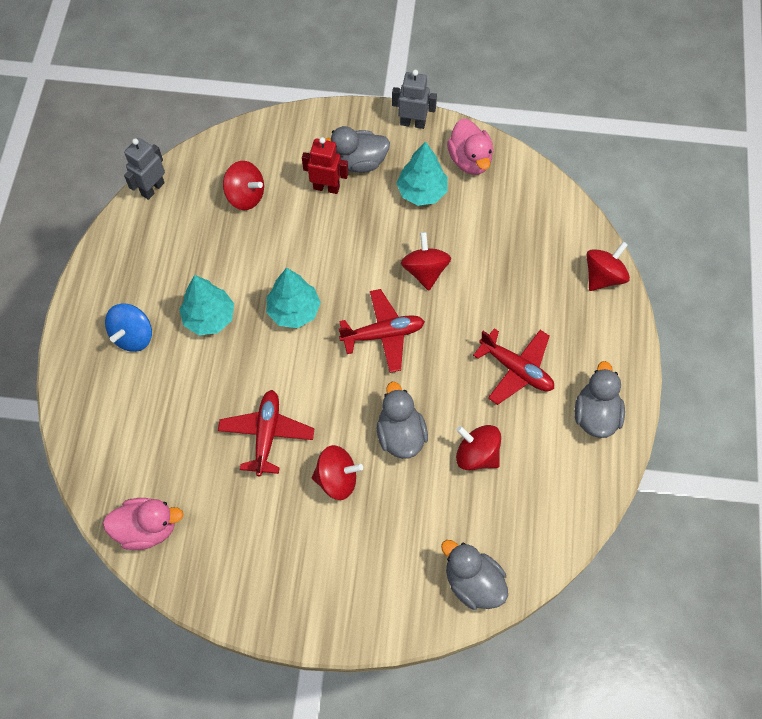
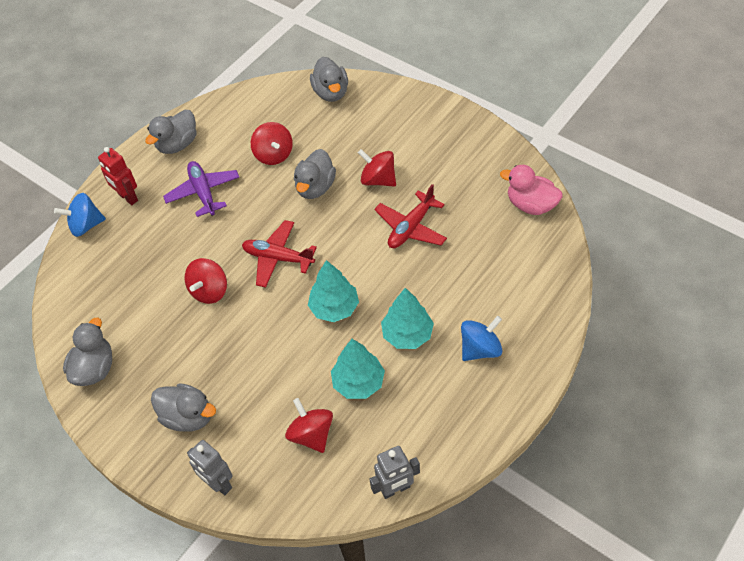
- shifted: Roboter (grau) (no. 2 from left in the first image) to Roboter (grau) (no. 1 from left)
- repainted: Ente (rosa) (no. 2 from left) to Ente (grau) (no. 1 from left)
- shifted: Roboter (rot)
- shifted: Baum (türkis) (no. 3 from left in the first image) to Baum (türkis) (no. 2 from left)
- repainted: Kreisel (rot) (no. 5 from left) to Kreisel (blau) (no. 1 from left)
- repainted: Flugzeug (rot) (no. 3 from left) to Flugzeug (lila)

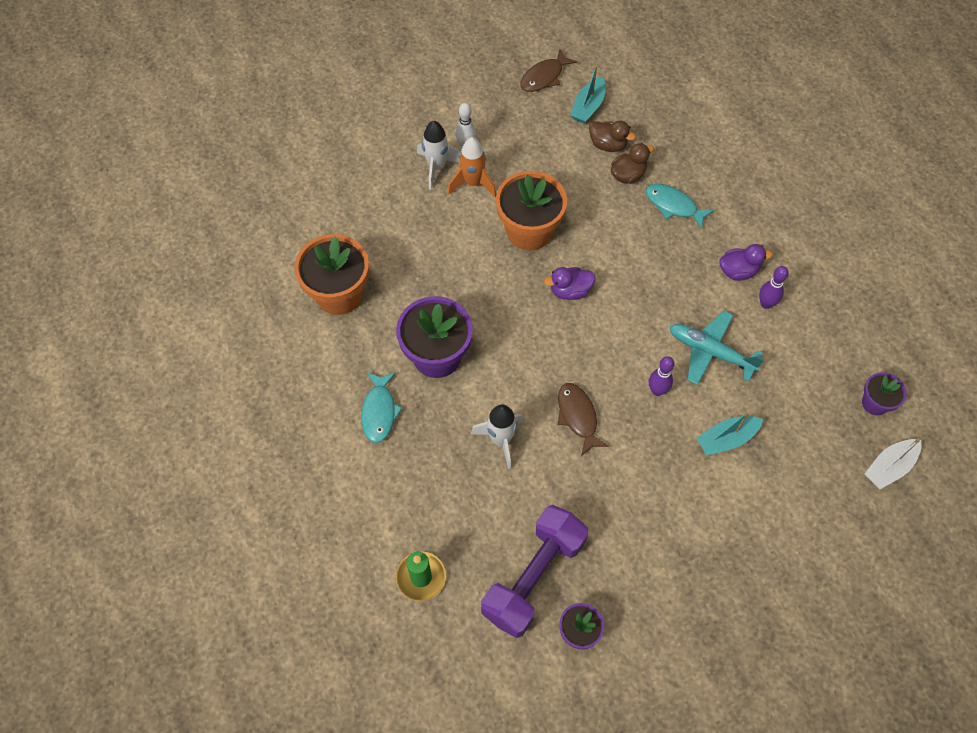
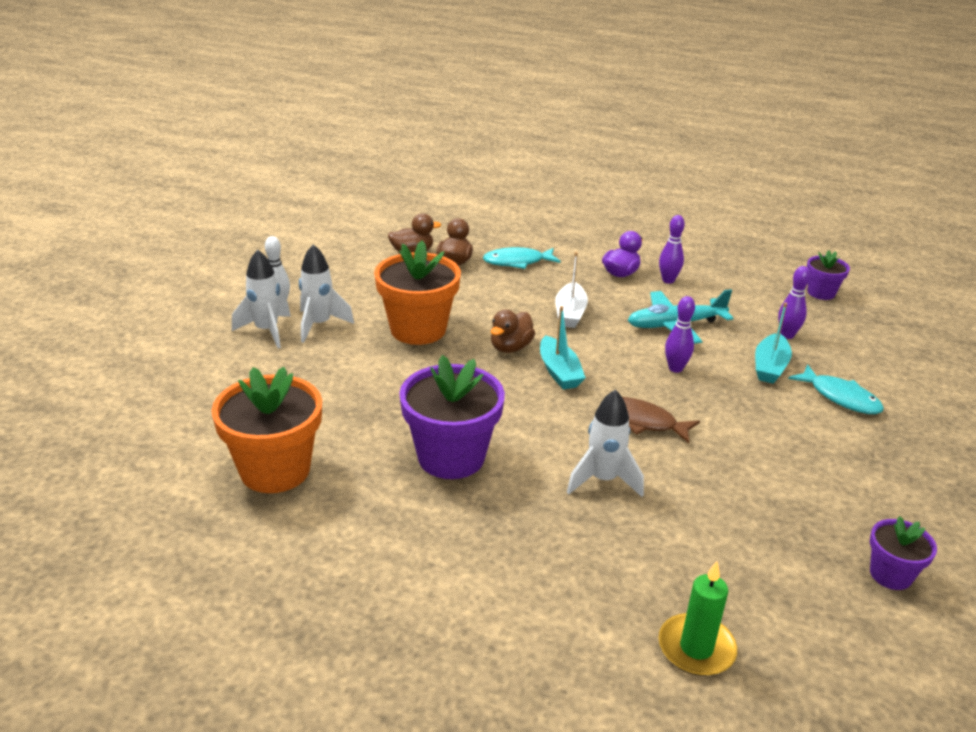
- gone: Fisch (braun) (no. 1 from left)
- shifted: Boot (türkis) (no. 1 from left)
- repainted: Rakete (orange) to Rakete (weiß) (no. 2 from left)
- repainted: Ente (lila) (no. 1 from left) to Ente (braun) (no. 3 from left)
- shifted: Fisch (türkis) (no. 1 from left in the first image) to Fisch (türkis) (no. 2 from left)
- shifted: Boot (weiß)
- gone: Hantel (lila)
- new: Bowlingkegel (lila) (no. 3 from left)

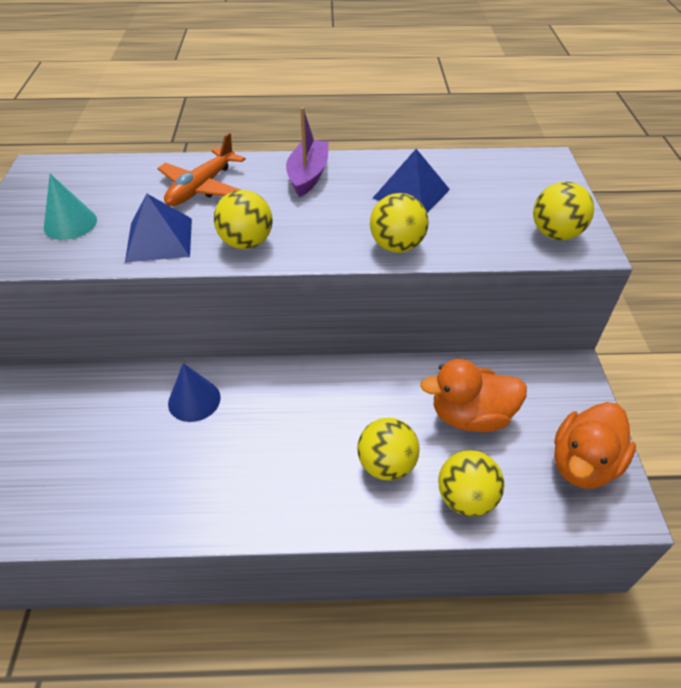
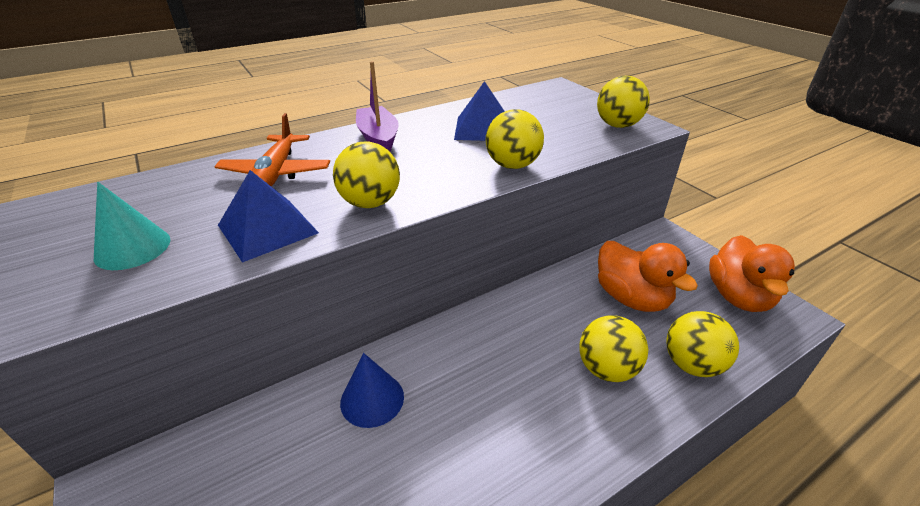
- rotated: Ente (orange) (no. 1 from left) 90 degrees counterclockwise

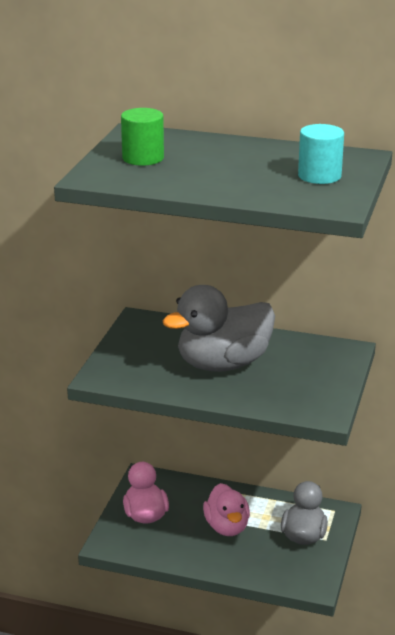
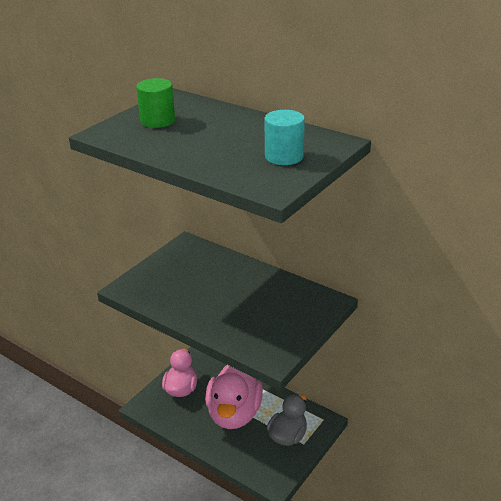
- gone: Ente (grau) (no. 1 from left)
- scaled: Ente (rosa) (no. 2 from left) x1.58

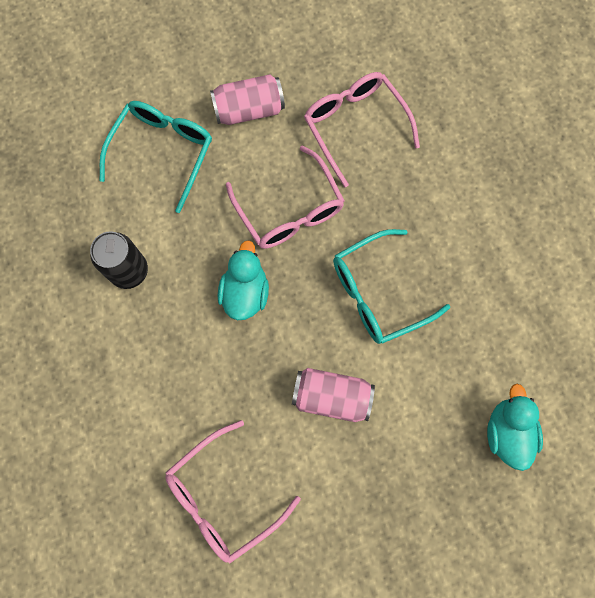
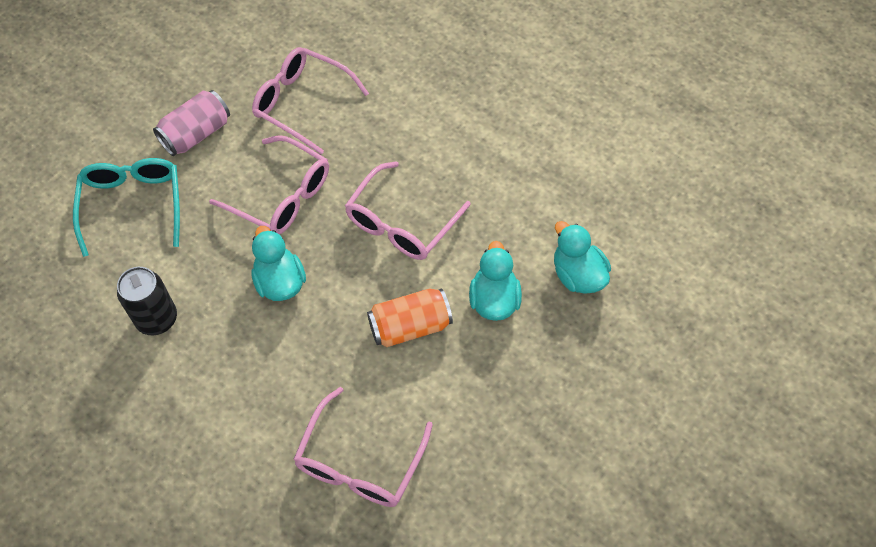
- repainted: Brille (türkis) (no. 2 from left) to Brille (rosa) (no. 4 from left)
- repainted: Dose (rosa) (no. 2 from left) to Dose (orange)
- new: Ente (türkis) (no. 2 from left)

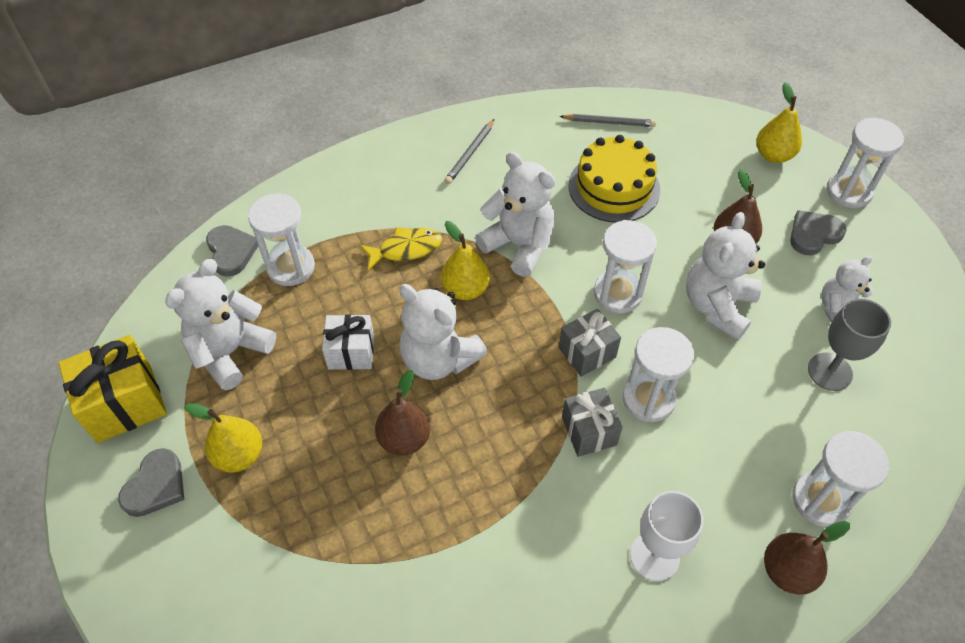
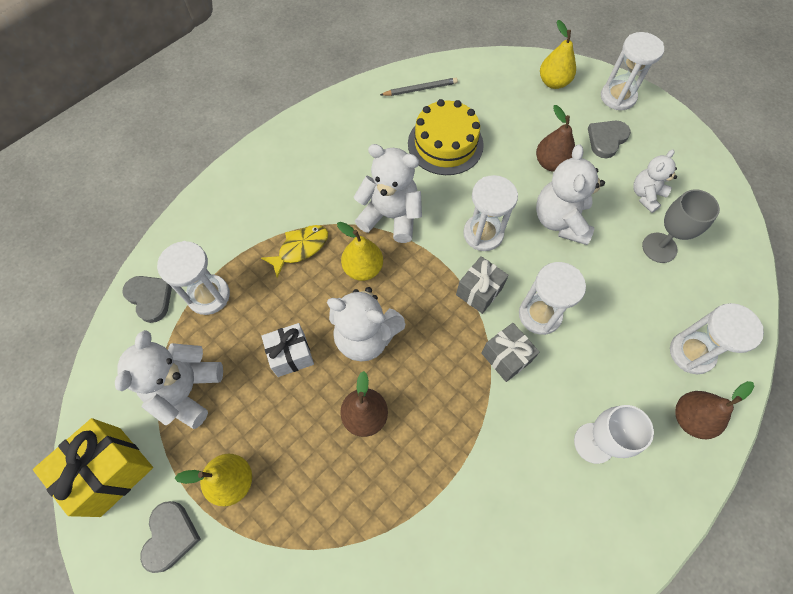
- gone: Bleistift (grau) (no. 1 from left)

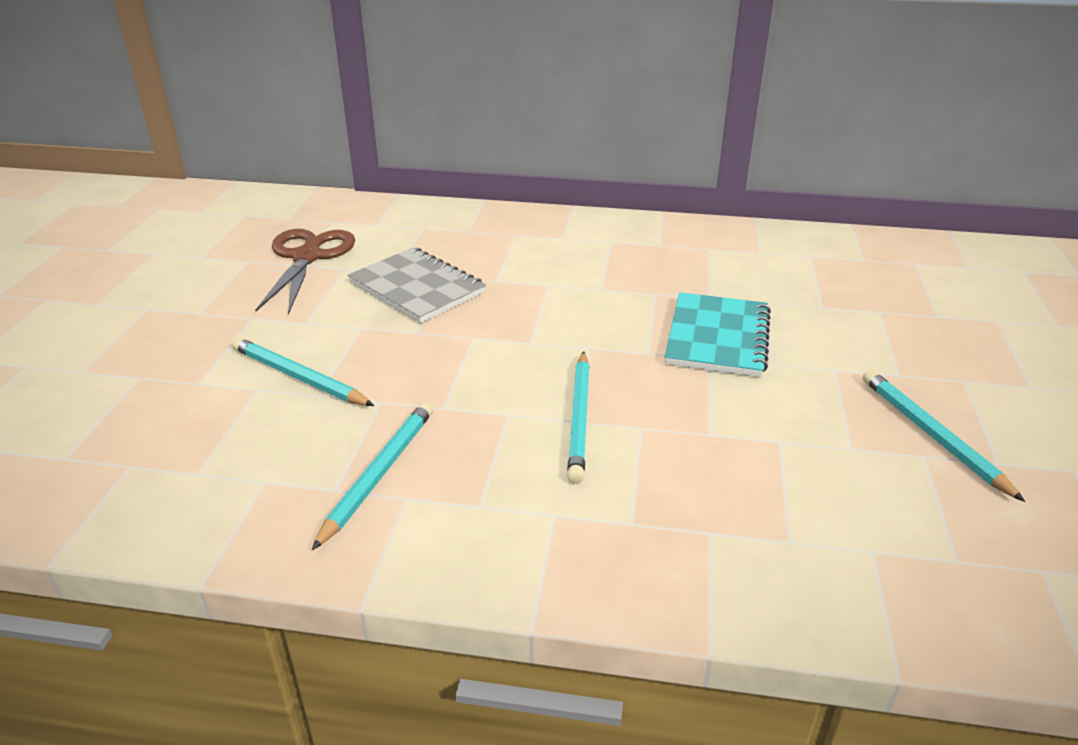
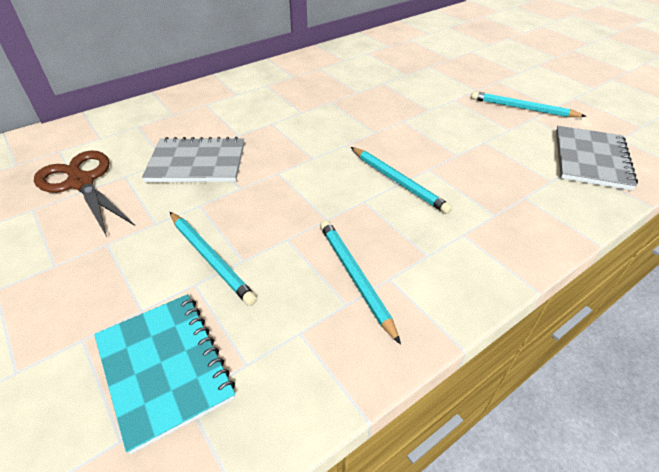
- shifted: Notizbuch (türkis)
- rotated: Bleistift (türkis) (no. 1 from left) 120 degrees counterclockwise
- new: Notizbuch (grau) (no. 2 from left)

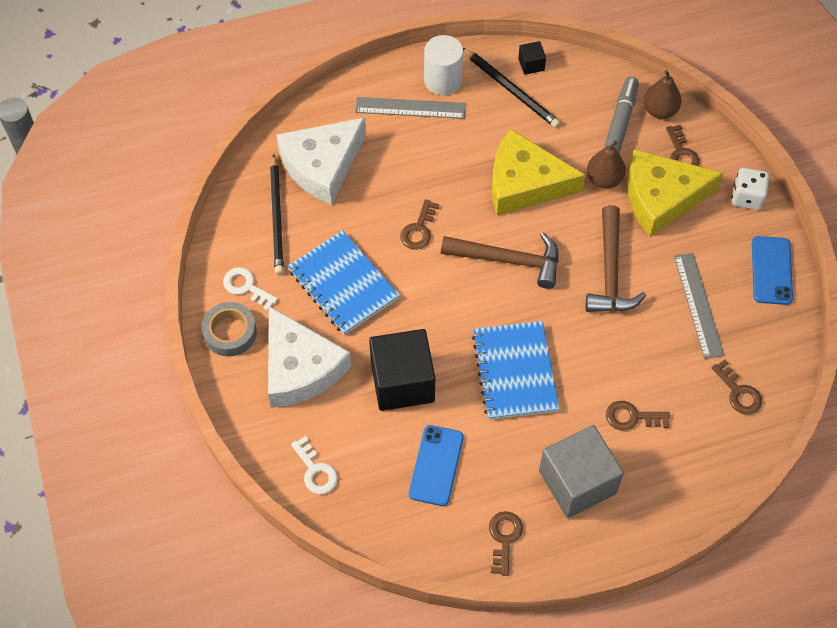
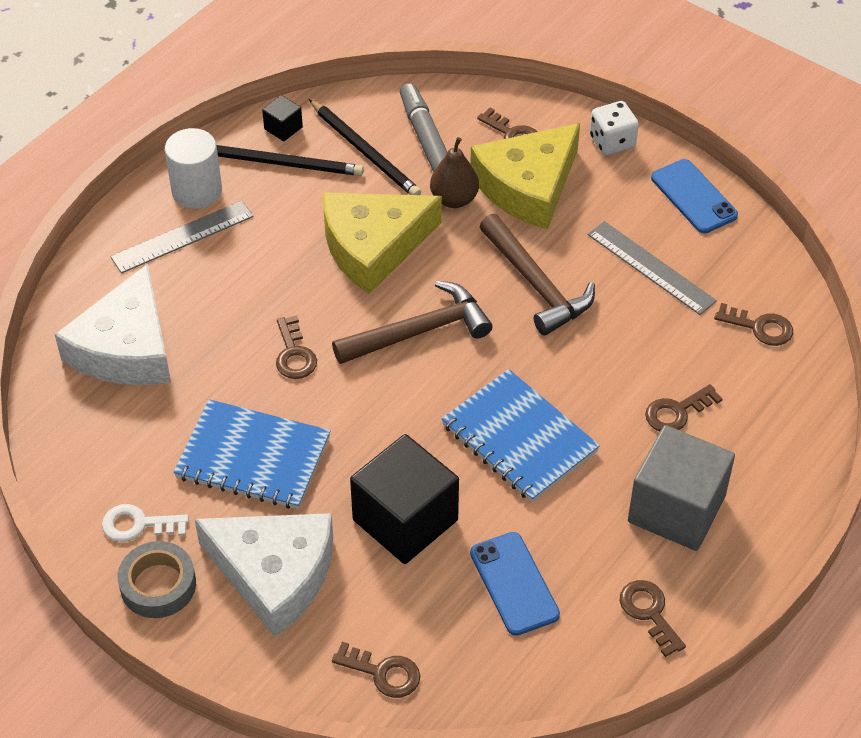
- gone: Birne (braun) (no. 2 from left)
- shifted: Bleistift (schwarz) (no. 1 from left in the first image) to Bleistift (schwarz) (no. 2 from left)
- repainted: Schlüssel (weiß) (no. 2 from left) to Schlüssel (braun) (no. 2 from left)

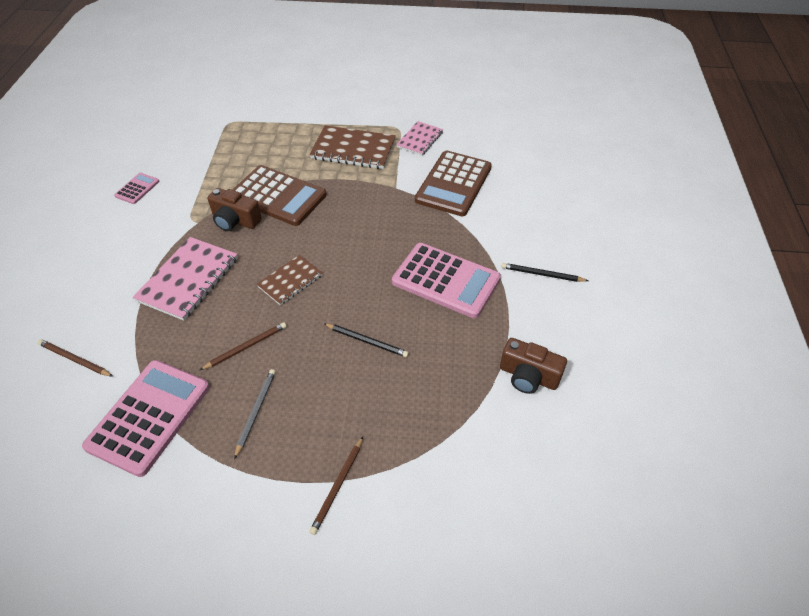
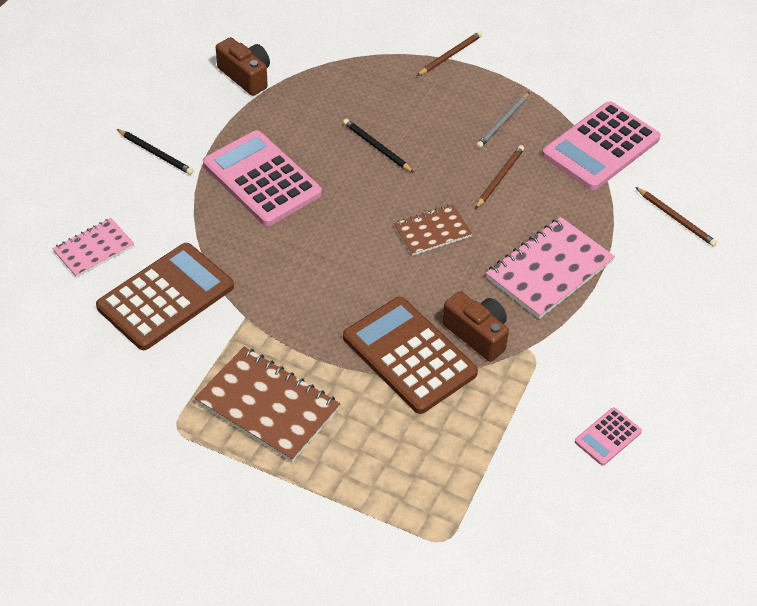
- shifted: Notizbuch (rosa) (no. 2 from left in the first image) to Notizbuch (rosa) (no. 1 from left)
- rotated: Bleistift (braun) (no. 2 from left) 135 degrees clockwise

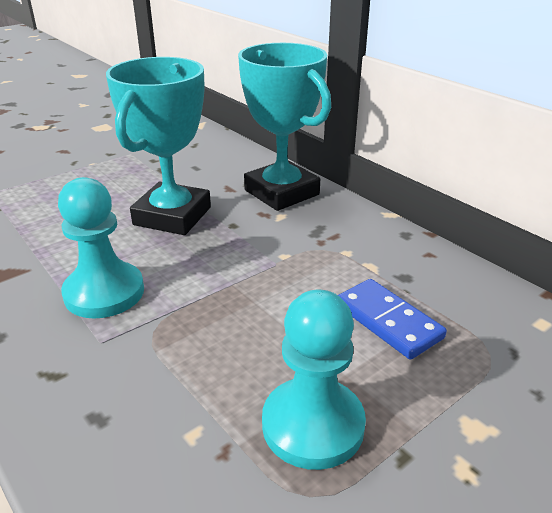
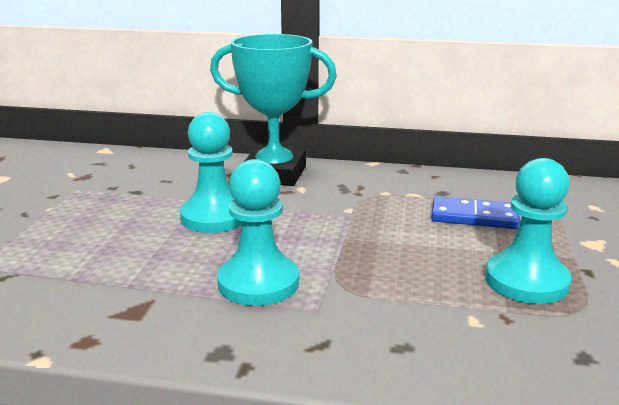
- swapped: Pokal (türkis) (no. 1 from left) to Bauer (türkis) (no. 1 from left)

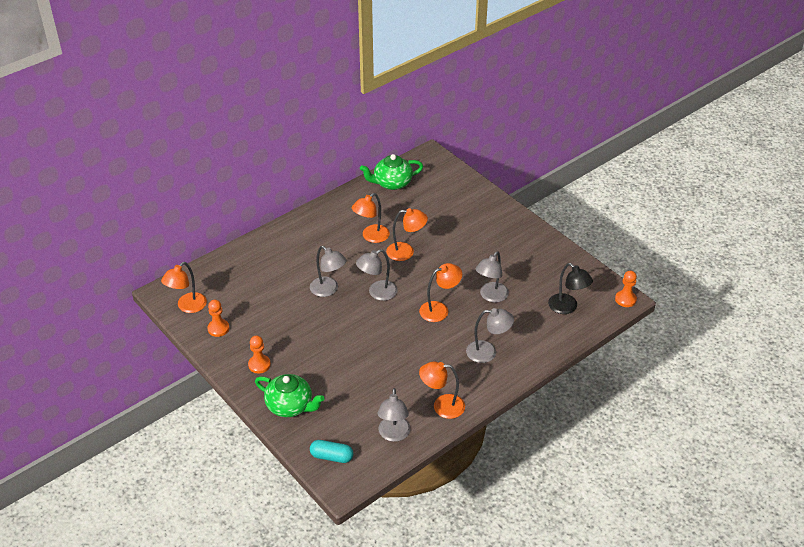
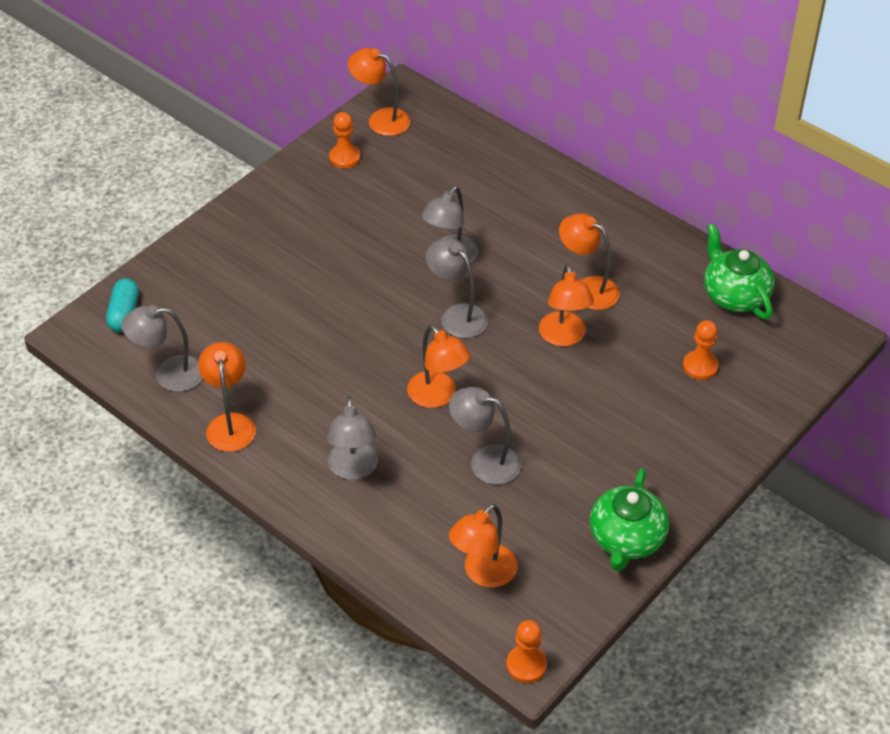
- repainted: Lampe (schwarz) to Lampe (orange) (no. 4 from left)
- shifted: Bauer (orange) (no. 2 from left in the first image) to Bauer (orange) (no. 3 from left)
- shifted: Teekanne (grün) (no. 1 from left)

